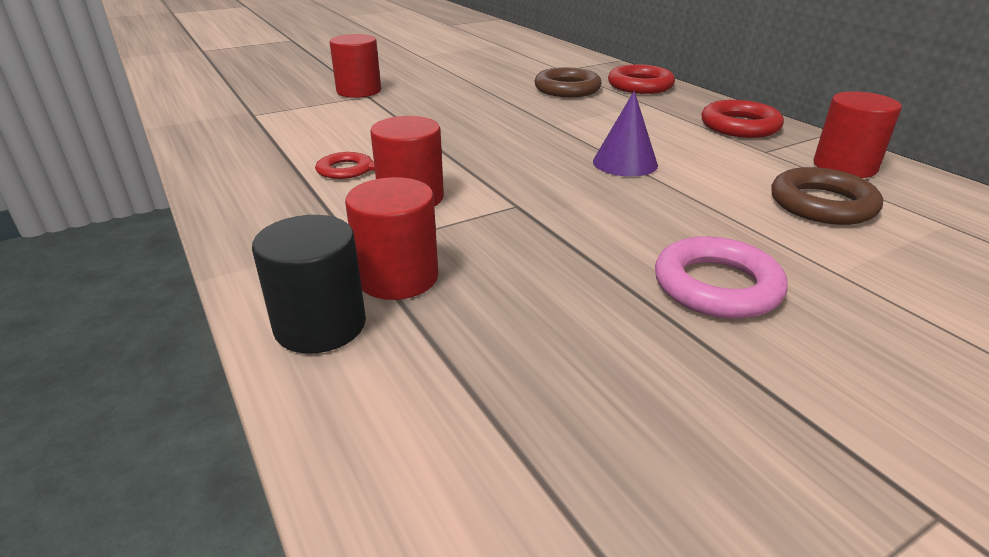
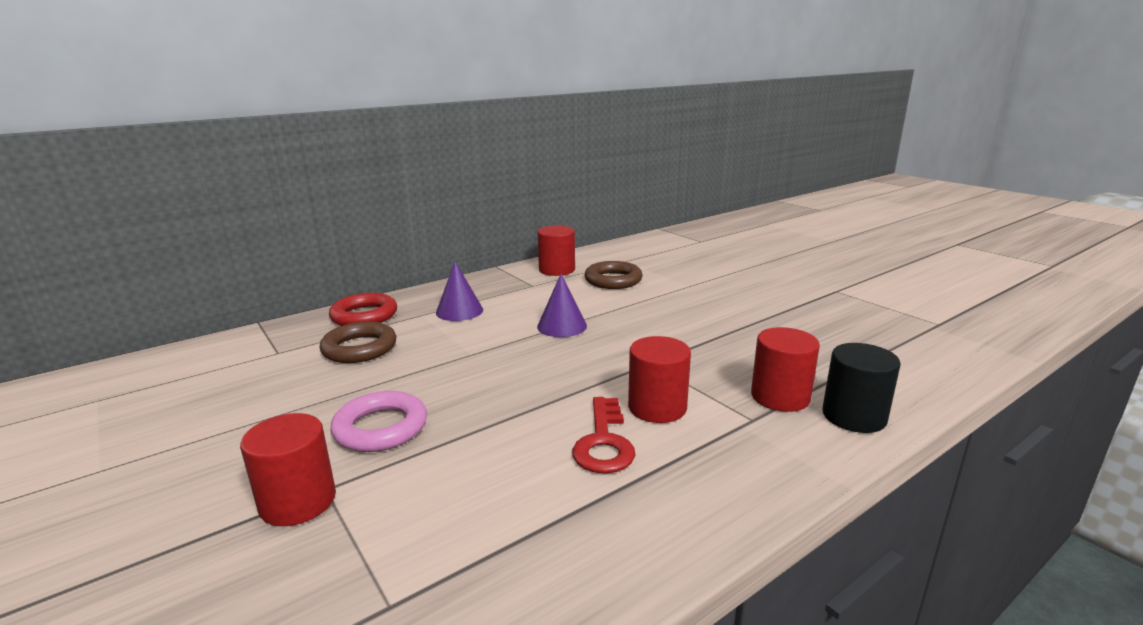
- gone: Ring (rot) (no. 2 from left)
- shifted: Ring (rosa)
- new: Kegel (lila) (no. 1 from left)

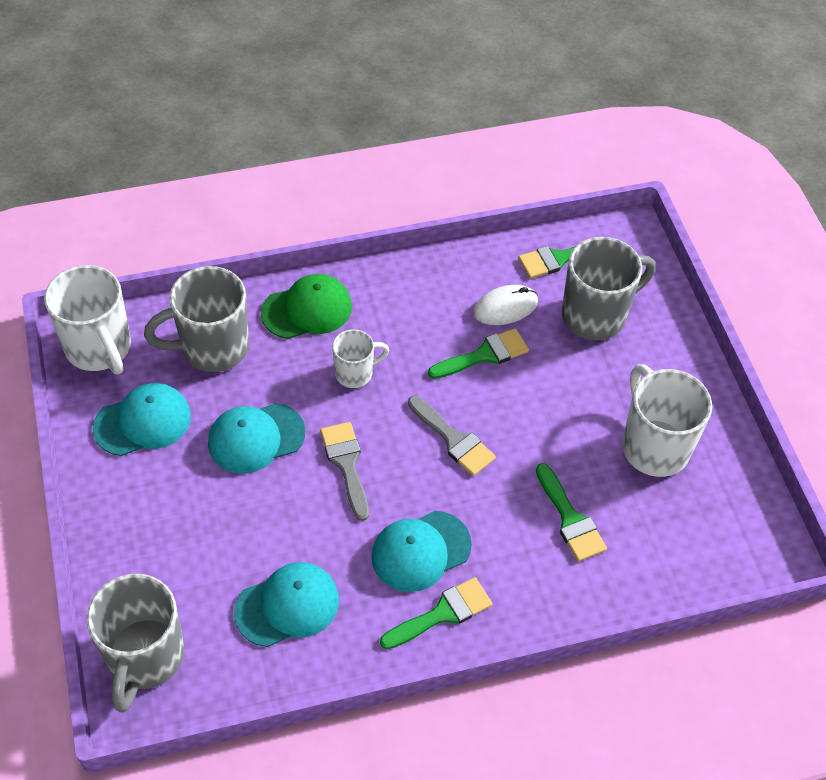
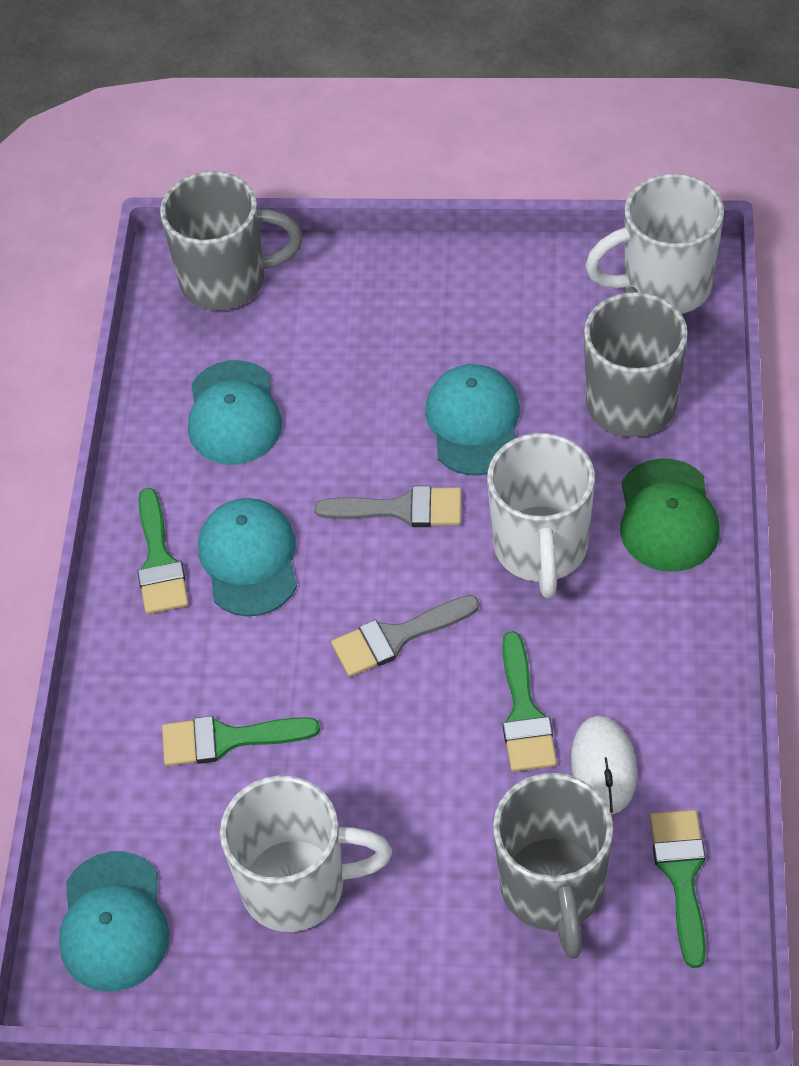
- scaled: Tasse (weiß) (no. 2 from left) x1.78
- shifted: Kappe (türkis) (no. 1 from left)
- rotated: Tasse (grau) (no. 1 from left) 150 degrees clockwise

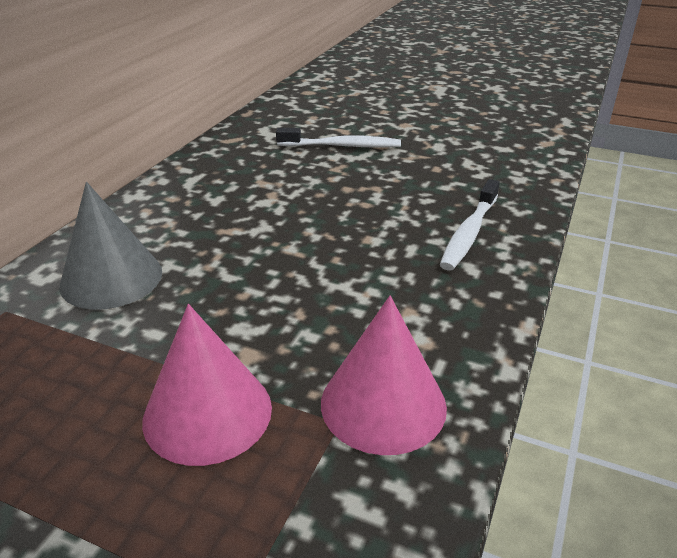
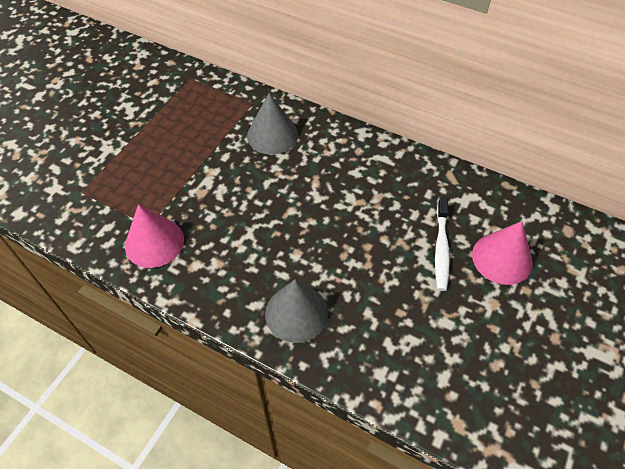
- swapped: Zahnbürste (weiß) (no. 2 from left) to Kegel (grau) (no. 2 from left)
- shifted: Kegel (rosa) (no. 1 from left in the first image) to Kegel (rosa) (no. 2 from left)

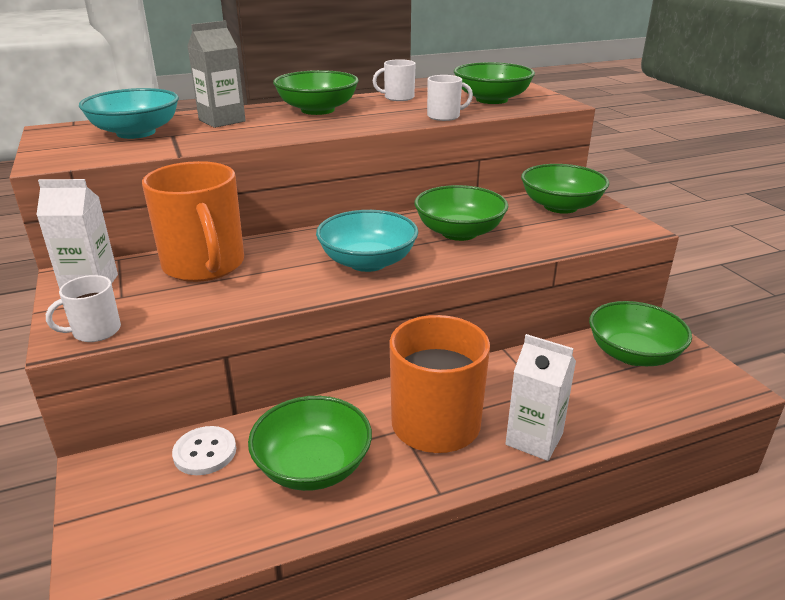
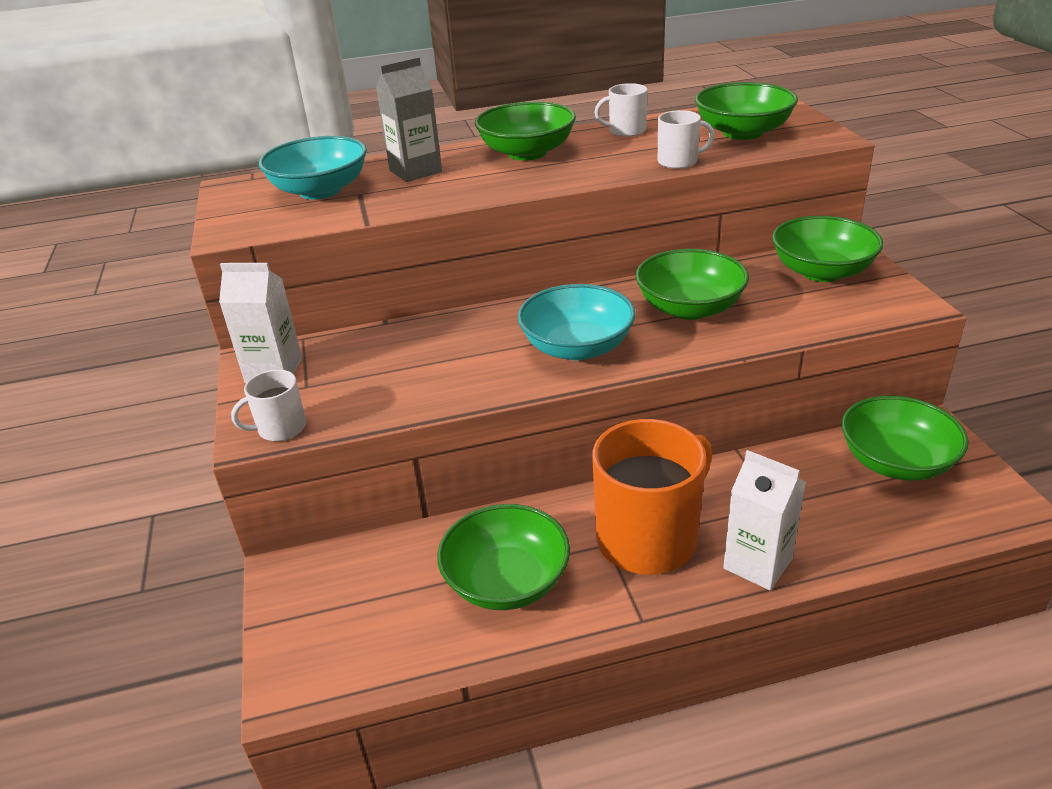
- gone: Tasse (orange) (no. 1 from left)
- gone: Knopf (weiß)

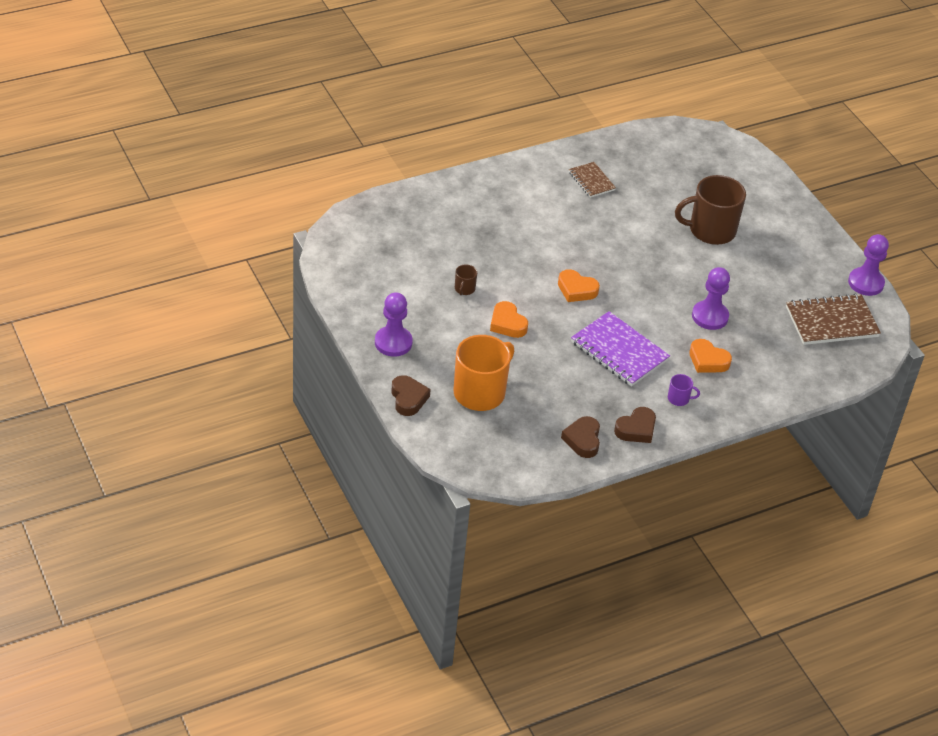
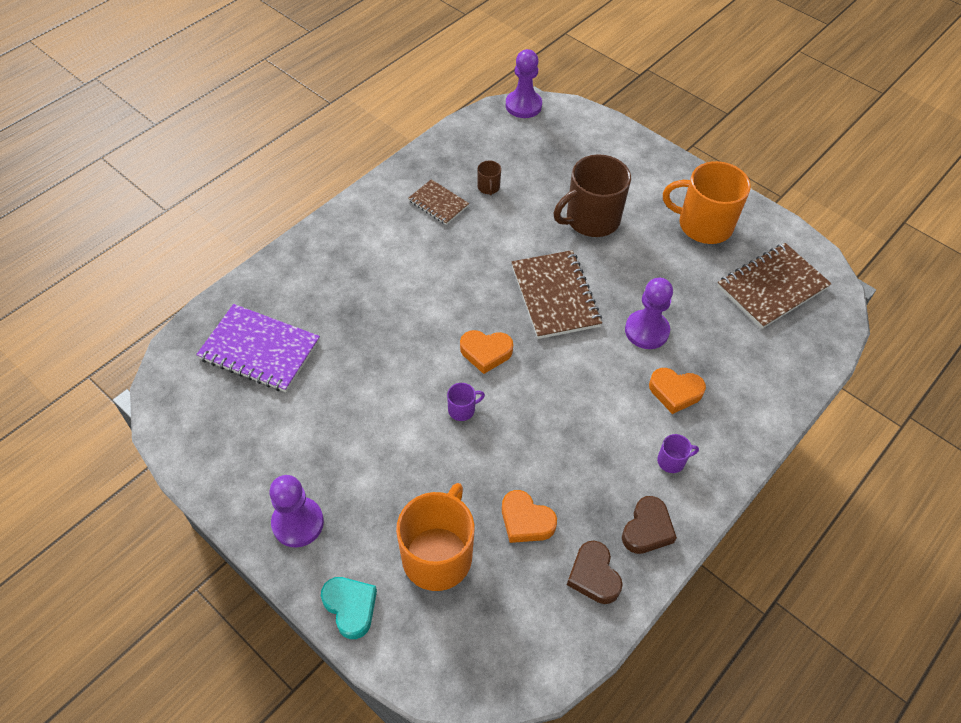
- shifted: Bauer (lila) (no. 3 from left in the first image) to Bauer (lila) (no. 2 from left)
- shifted: Tasse (braun) (no. 1 from left)
- shifted: Herz (orange) (no. 1 from left in the first image) to Herz (orange) (no. 2 from left)
- shifted: Notizbuch (lila)
- repainted: Herz (braun) (no. 1 from left) to Herz (türkis)
- new: Tasse (orange) (no. 2 from left)
- new: Notizbuch (braun) (no. 2 from left)
- new: Tasse (lila) (no. 1 from left)

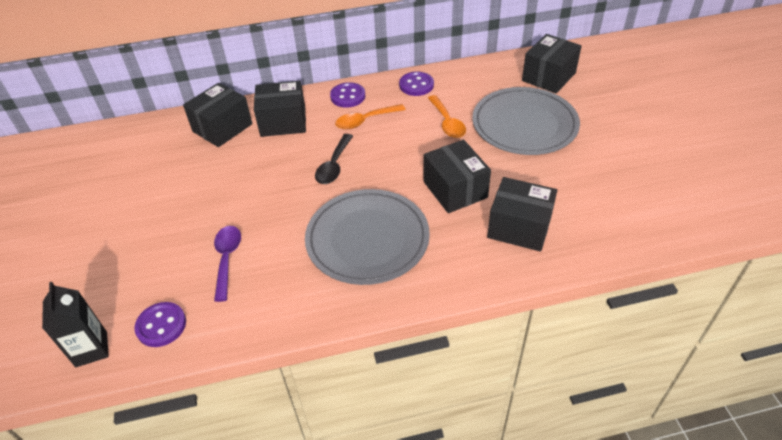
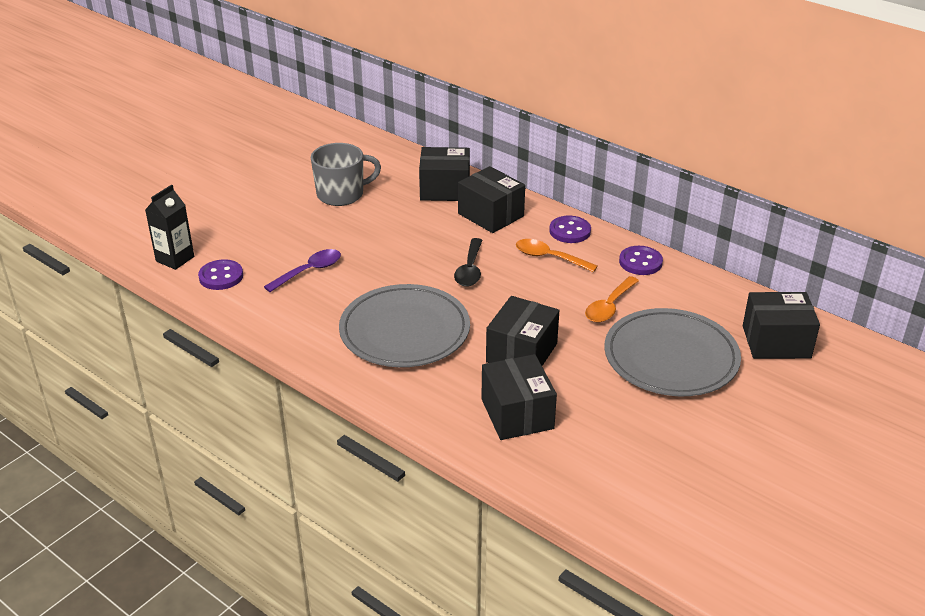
- rotated: Löffel (schwarz) 60 degrees counterclockwise
- new: Tasse (grau)

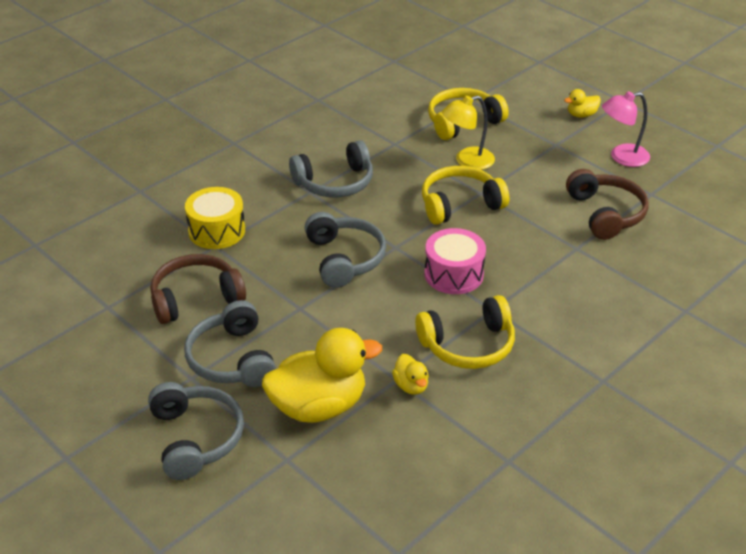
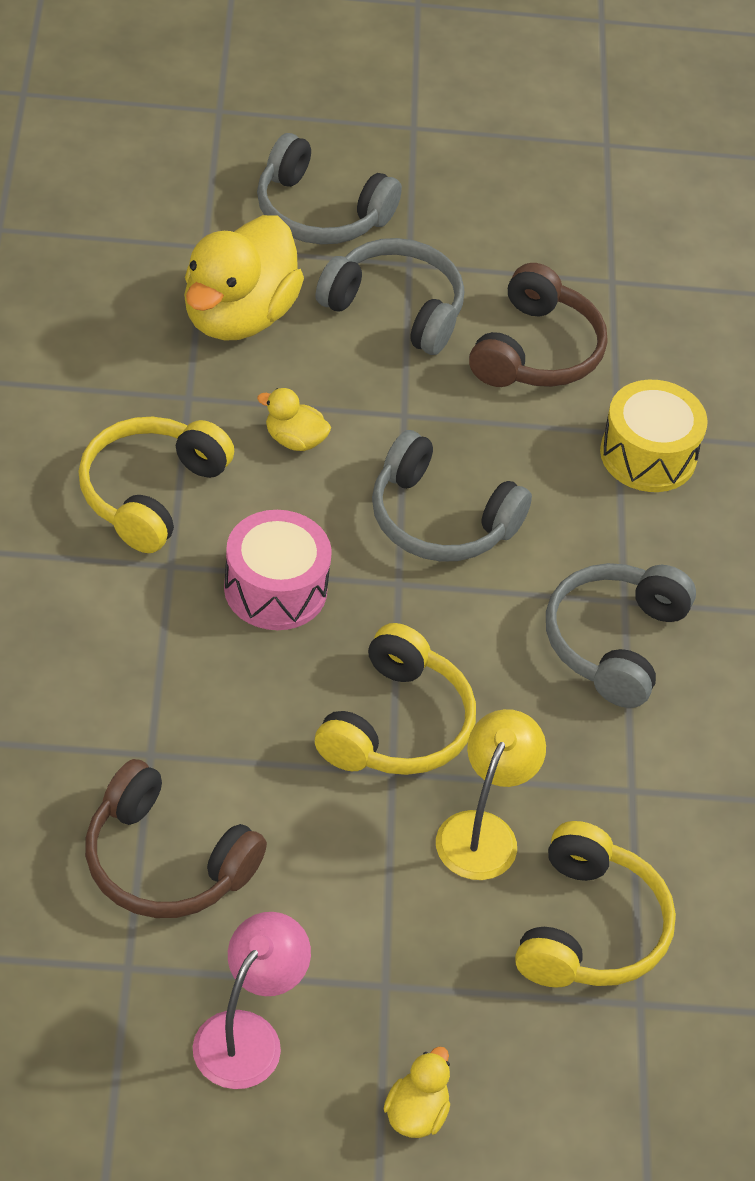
- shifted: Ente (gelb) (no. 2 from left)

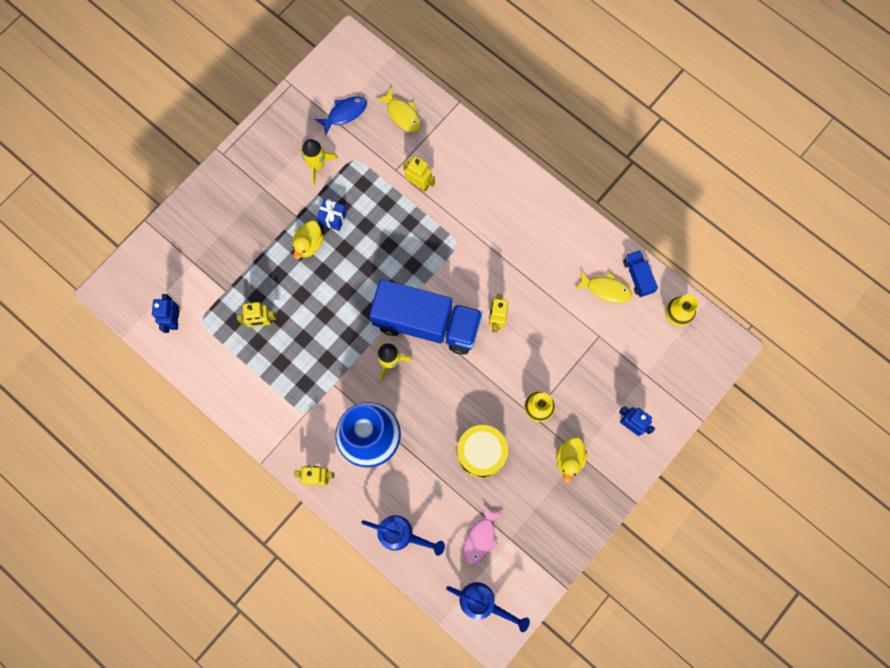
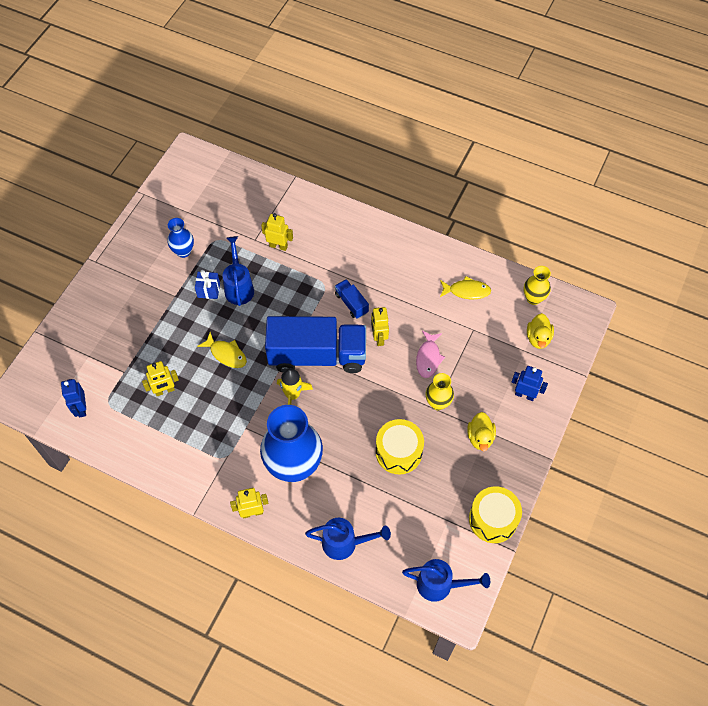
- shifted: Fisch (gelb) (no. 1 from left)
- gone: Fisch (blau)
- swapped: Rakete (gelb) (no. 1 from left) to Vase (blau) (no. 1 from left)
- shifted: Ente (gelb) (no. 1 from left in the first image) to Ente (gelb) (no. 2 from left)
- shifted: Lastwagen (blau) (no. 2 from left)
- shifted: Fisch (rosa)
- new: Gießkanne (blau) (no. 1 from left)
- new: Trommel (gelb) (no. 2 from left)

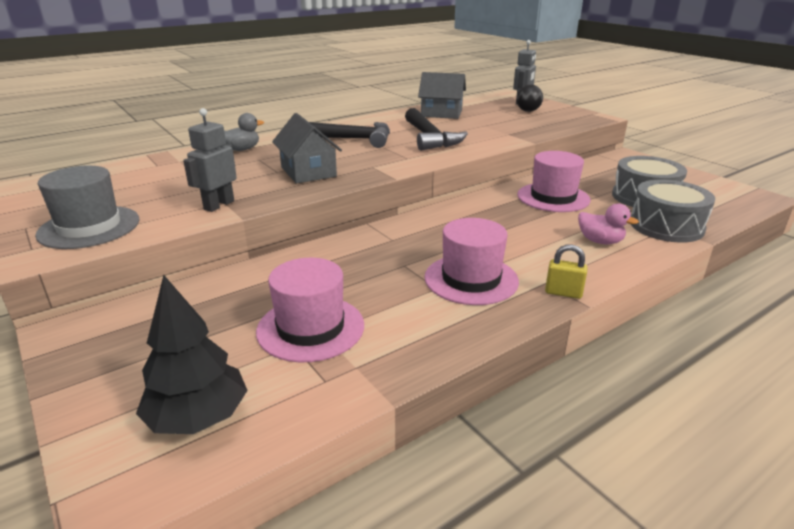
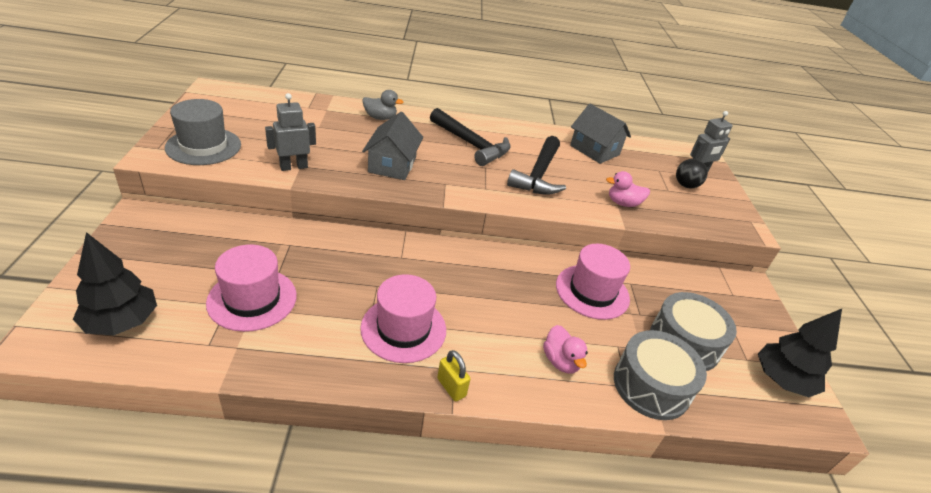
- new: Ente (rosa) (no. 2 from left)
- new: Baum (schwarz) (no. 2 from left)

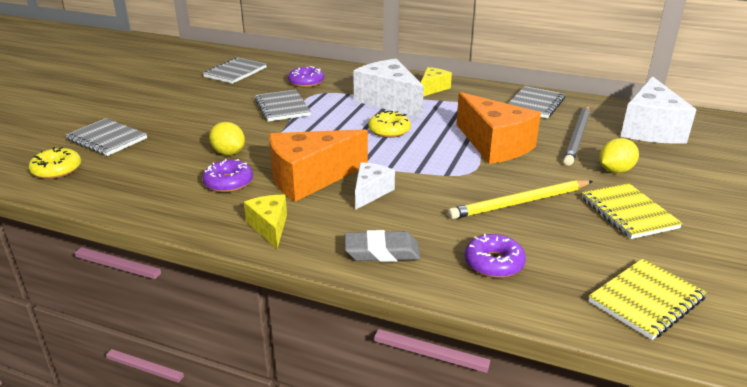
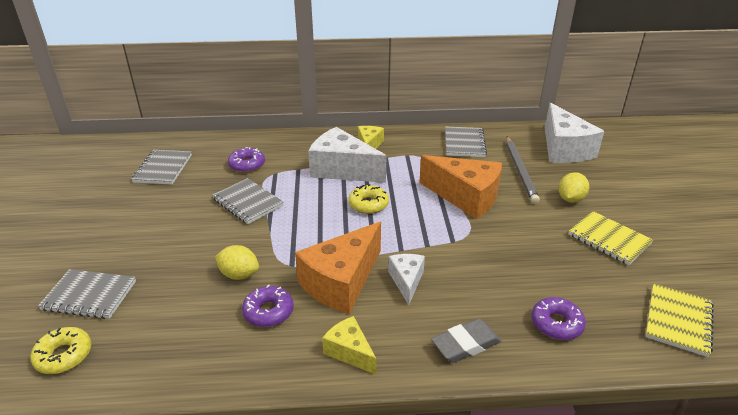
- gone: Bleistift (gelb)

